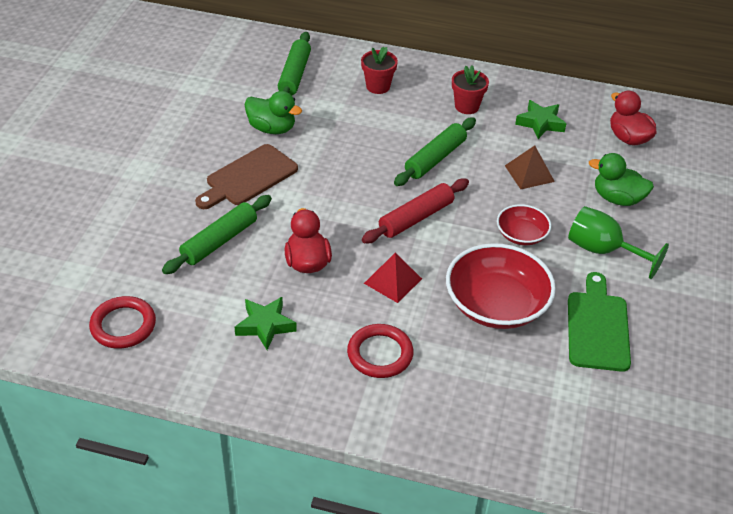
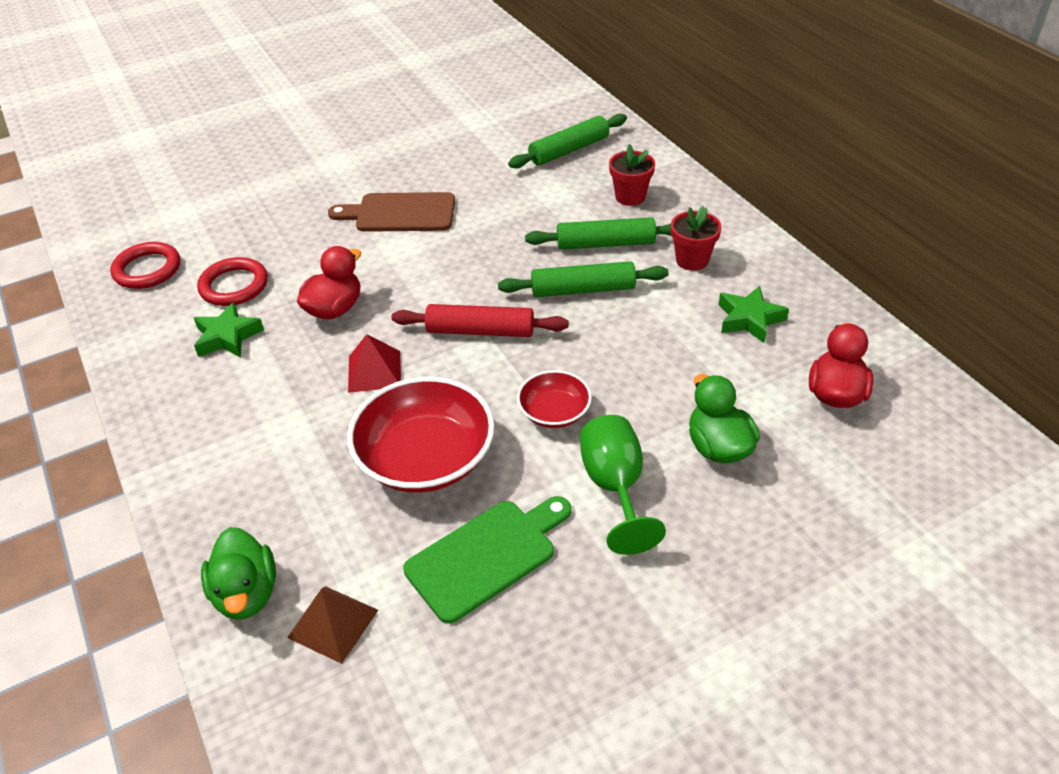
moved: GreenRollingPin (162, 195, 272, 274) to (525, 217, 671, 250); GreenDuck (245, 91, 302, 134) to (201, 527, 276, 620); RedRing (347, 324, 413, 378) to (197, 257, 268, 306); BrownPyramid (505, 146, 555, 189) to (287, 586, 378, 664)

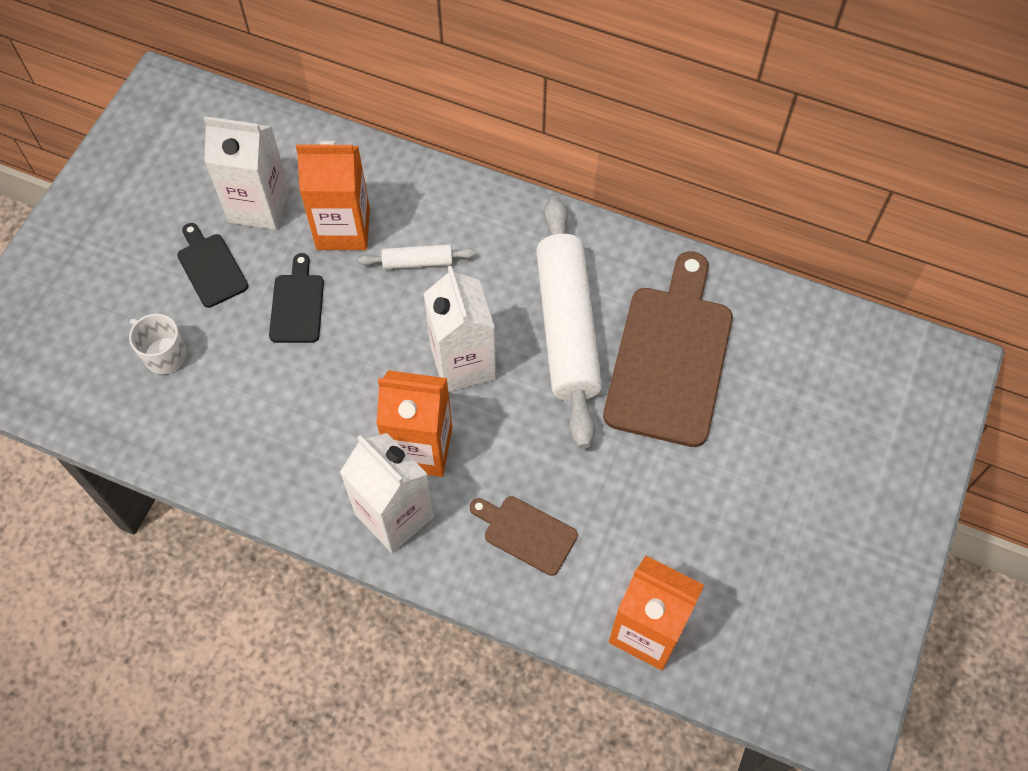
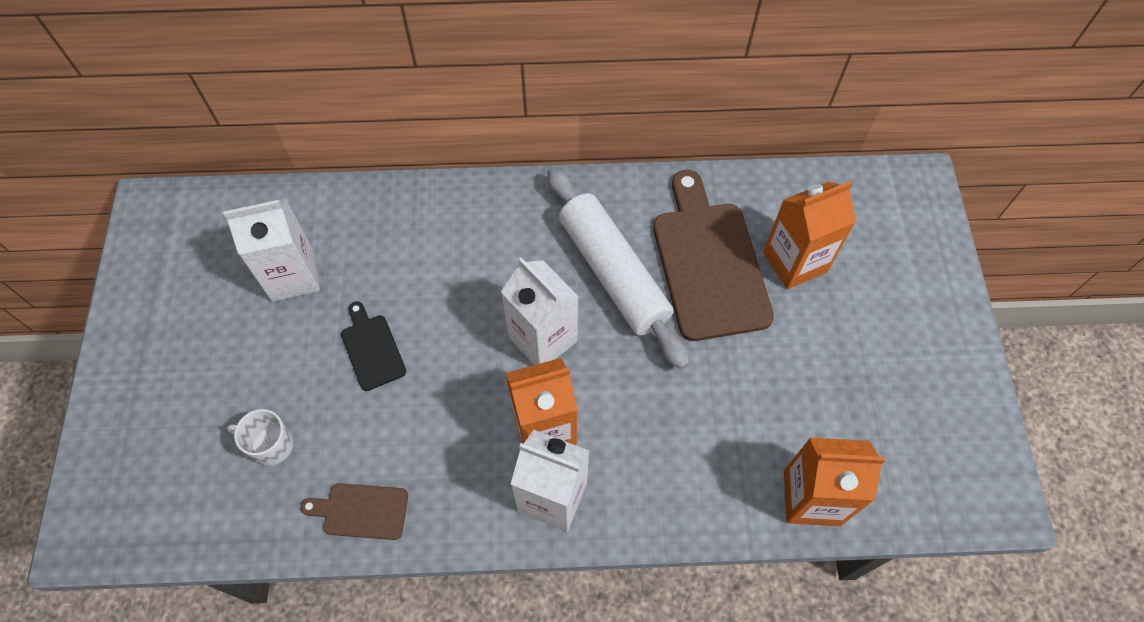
removed: BlackCuttingBoard (177, 223, 248, 308); WhiteRollingPin (358, 244, 476, 269)
moved: OrangeCarton (296, 141, 370, 250) to (763, 181, 856, 289); BrownCuttingBoard (470, 496, 578, 576) to (300, 483, 408, 540)

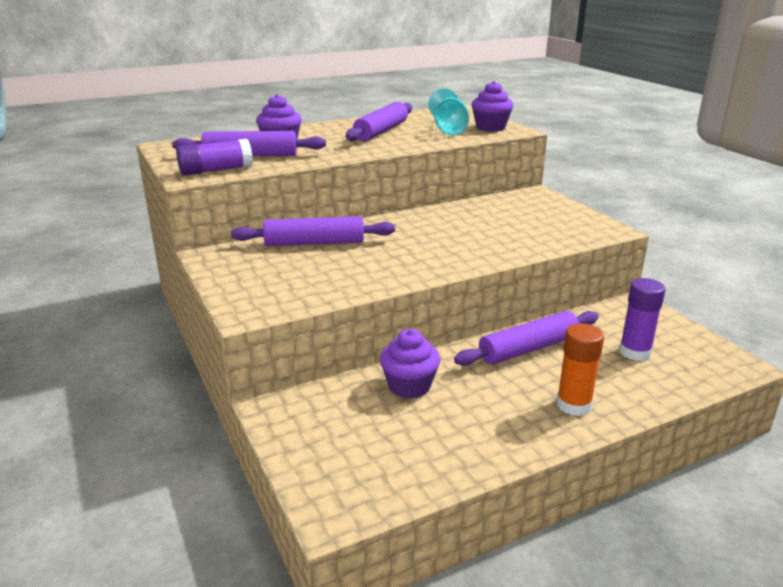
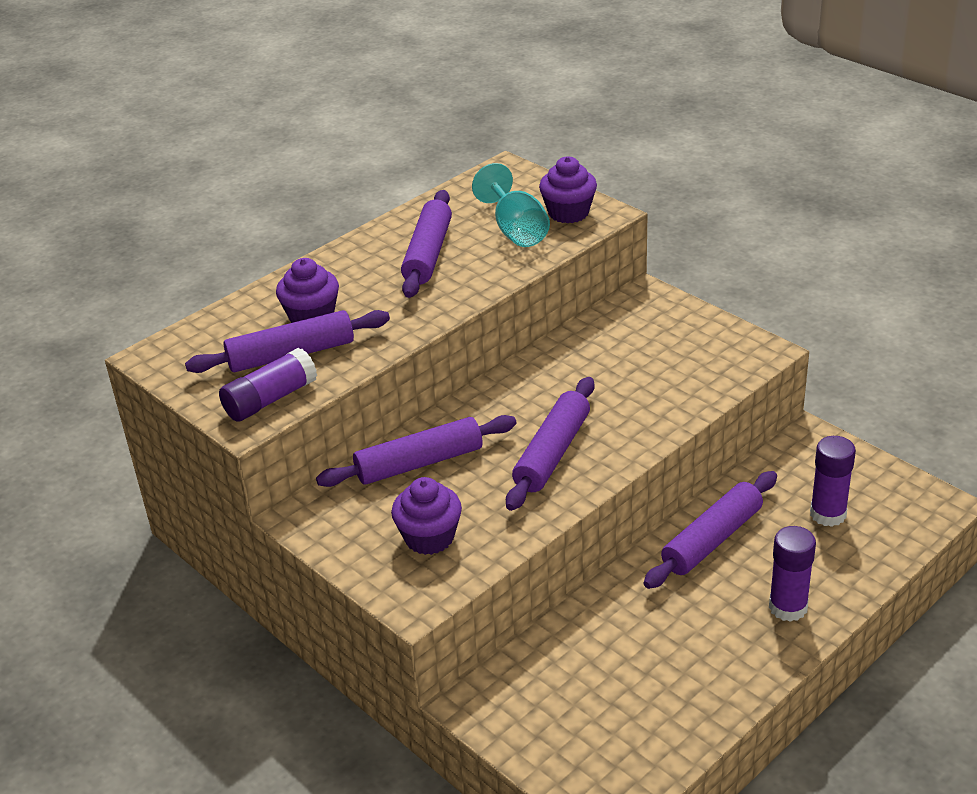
added: PurpleRollingPin (506, 377, 594, 511)
moved: PurpleCupcake (380, 329, 440, 399) to (391, 477, 462, 555)
recoloured: OrangeGlueStick (556, 323, 604, 416) to PurpleGlueStick (769, 526, 816, 622)

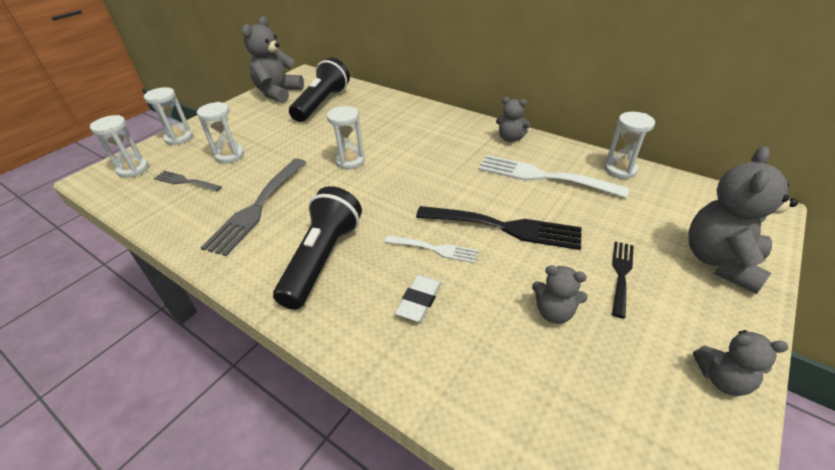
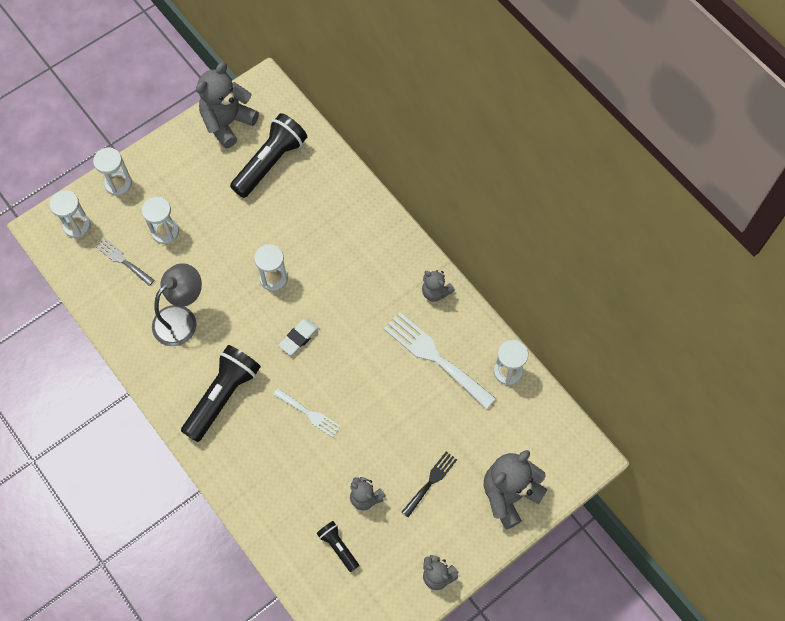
removed: BlackFork (416, 206, 582, 250)
added: BlackFlashlight (316, 521, 359, 572)
moved: WhiteEraser (395, 275, 442, 322) to (278, 318, 319, 356)
replaced: GreyFork (200, 159, 307, 256) to GreyLamp (152, 263, 202, 346)

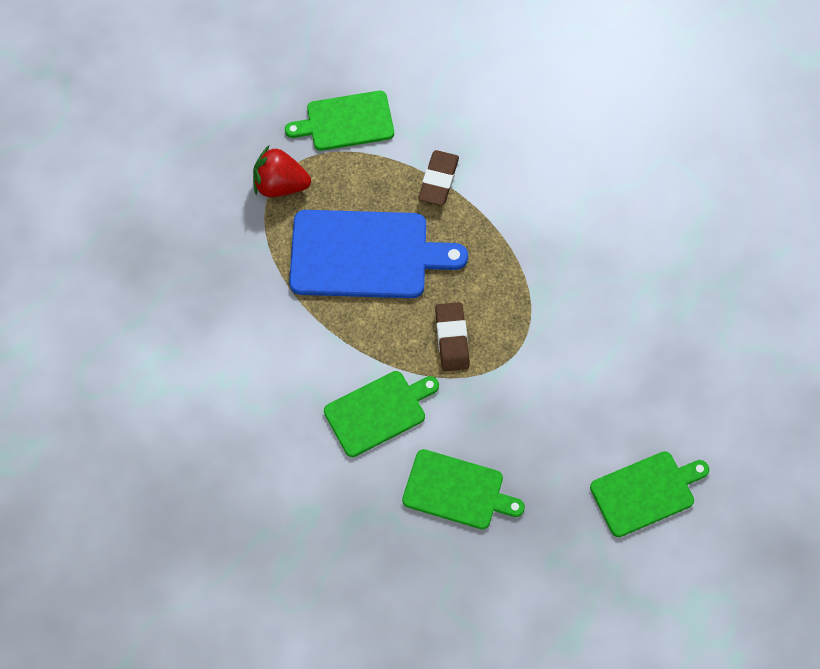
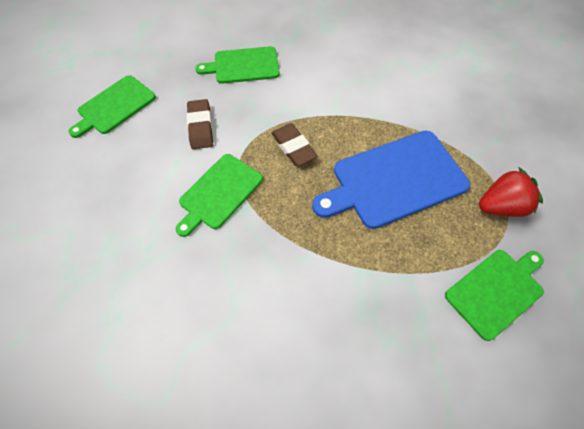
moved: GreenCuttingBoard (324, 371, 439, 457) to (176, 154, 263, 237); BrownEraser (418, 150, 459, 206) to (187, 99, 213, 149)

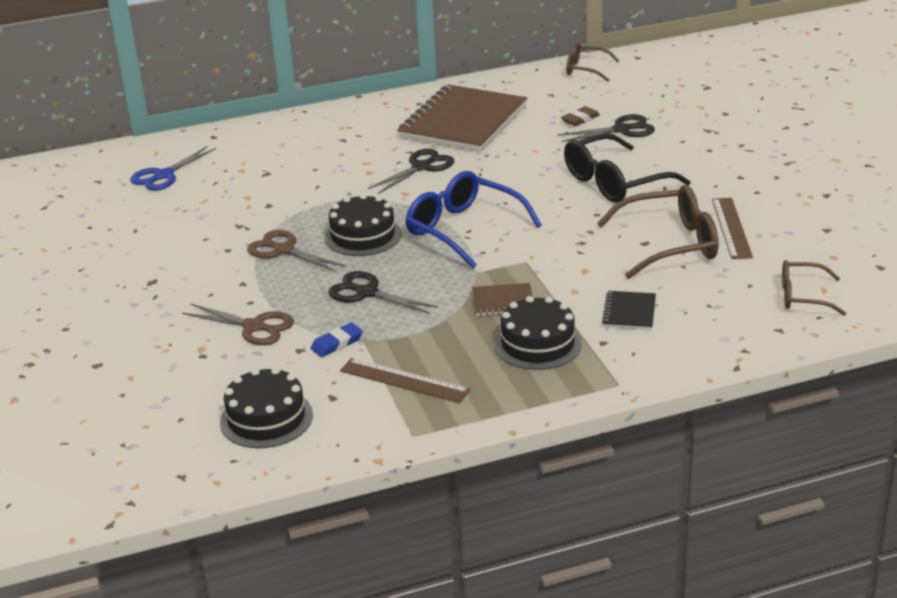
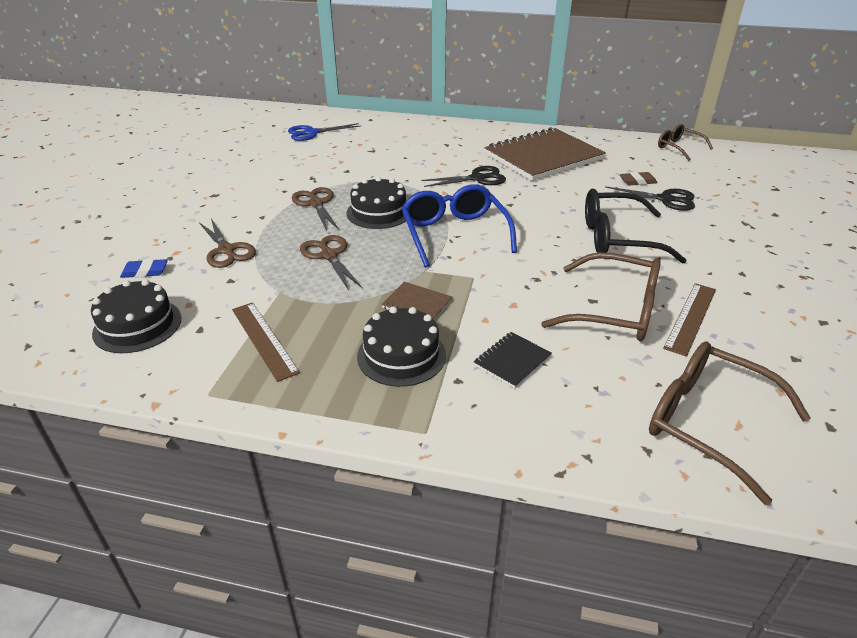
moved: BlueEraser (311, 323, 363, 357) to (120, 259, 168, 278)
recoloured: BlackScissors (328, 271, 438, 314) to BrownScissors (300, 235, 362, 291)
resized: BrownGlasses (782, 260, 846, 316) = (649, 341, 810, 505) x1.70

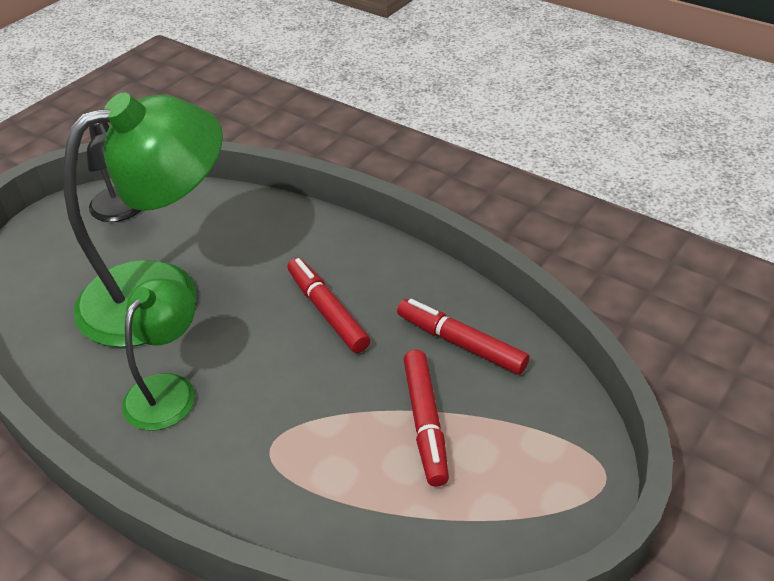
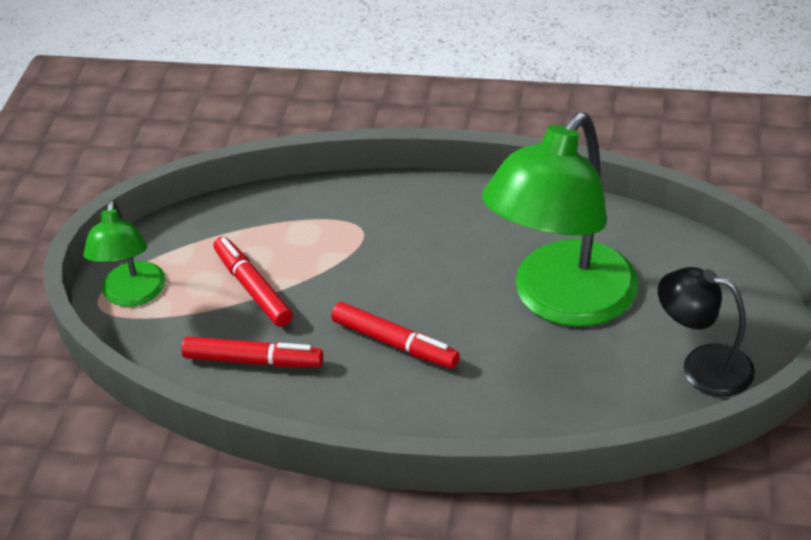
moved: GreenLamp (122, 278, 195, 431) to (83, 200, 166, 307)

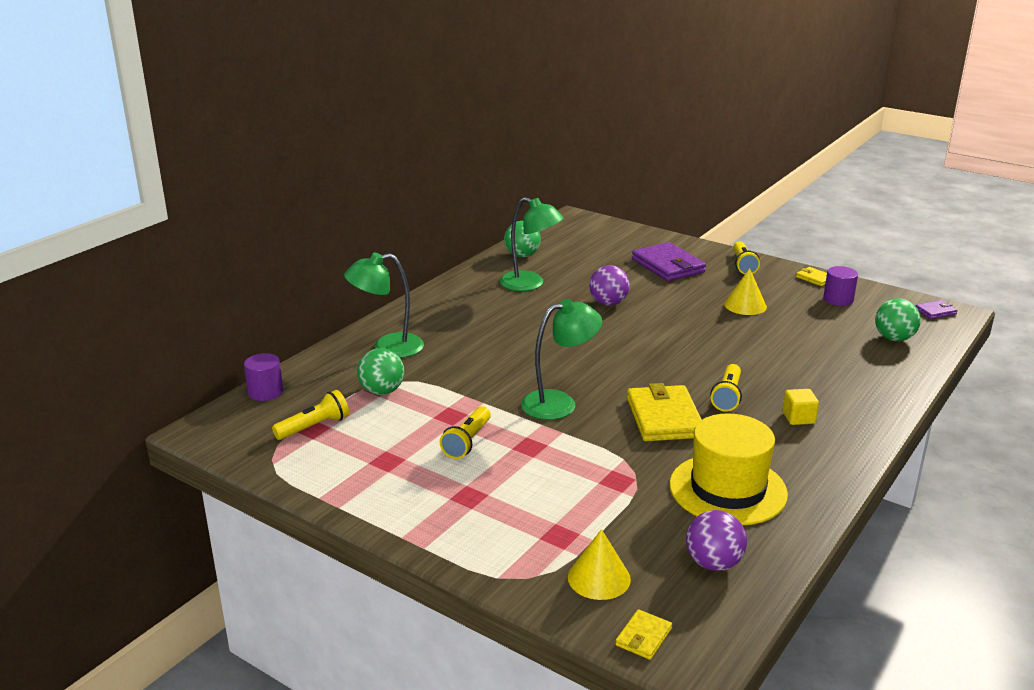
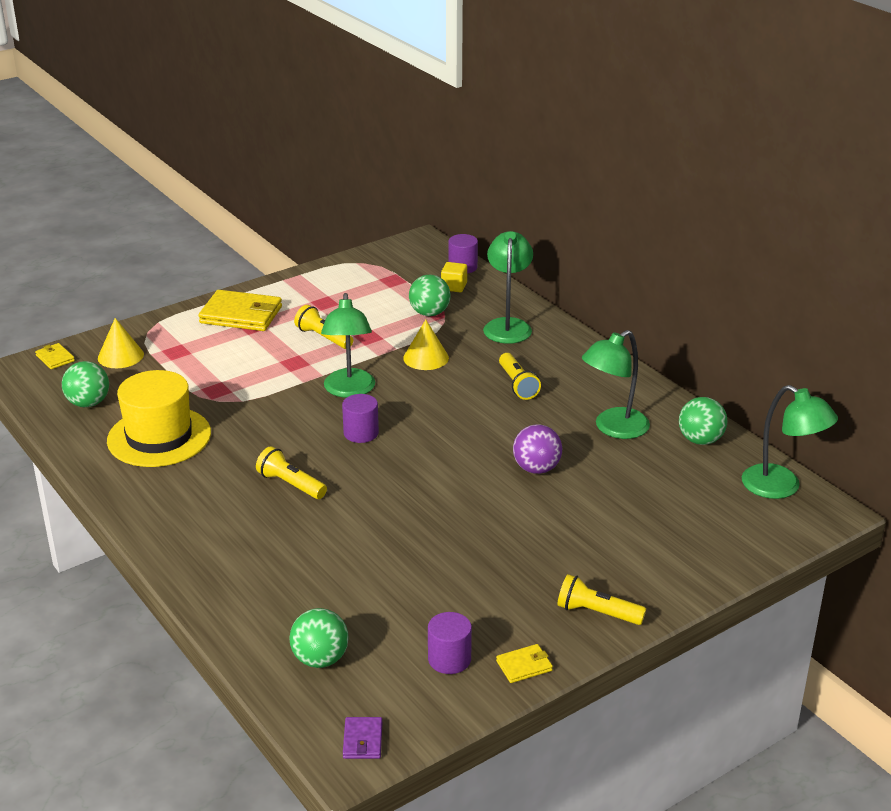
removed: PurpleWallet (632, 242, 706, 281)
added: PurpleCylinder (342, 394, 379, 443); GreenLamp (742, 385, 838, 499)
moved: YellowFlashlight (272, 390, 349, 440) to (499, 353, 541, 400); YellowWallet (627, 383, 702, 441) to (199, 290, 282, 331); YellowCone (724, 268, 767, 315) to (403, 320, 449, 370); YellowCube (783, 389, 819, 425) to (441, 262, 467, 292)
recoloured: PurpleBall (686, 510, 747, 571) to GreenBall (62, 361, 109, 407)

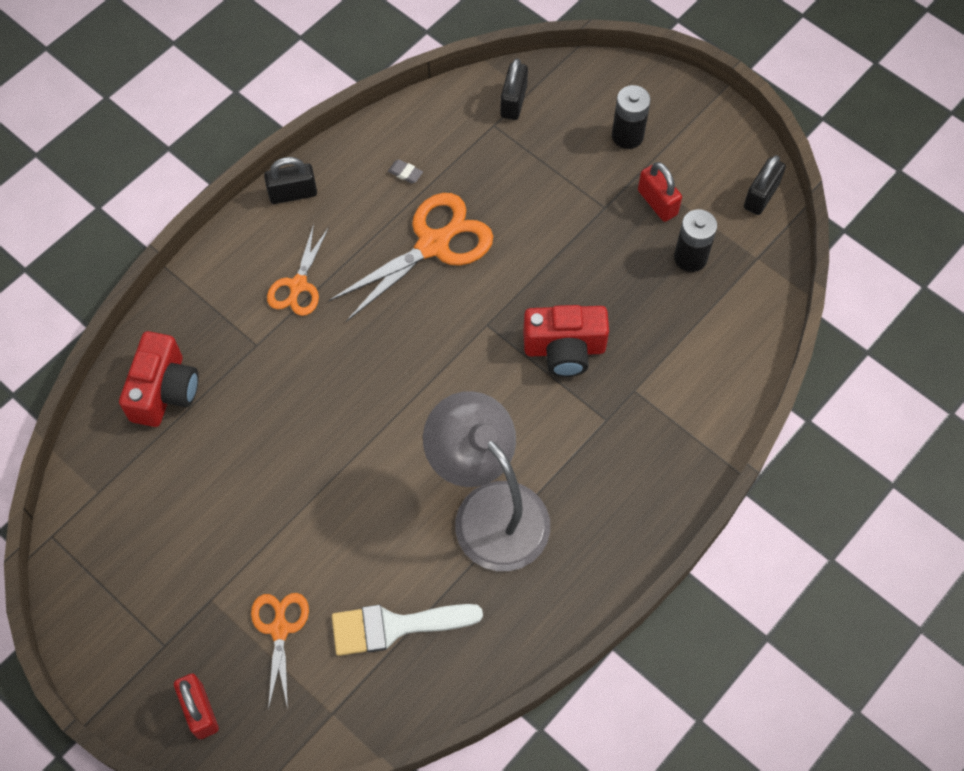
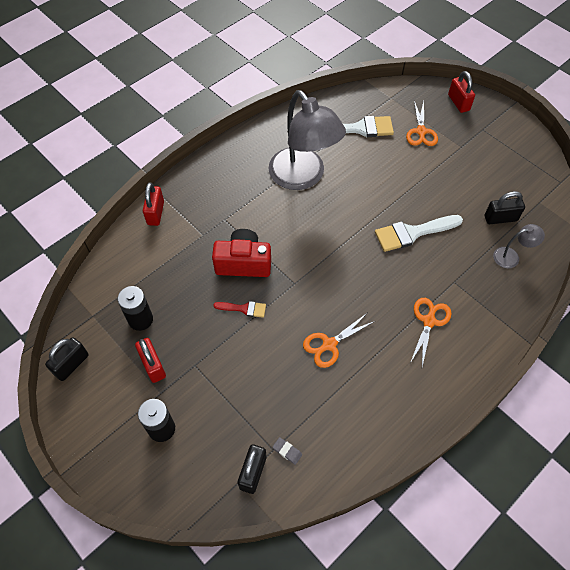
added: RedPadlock (143, 182, 164, 226); RedBrush (213, 301, 266, 318); WhiteBrush (375, 215, 463, 252)
moved: BlackPadlock (264, 157, 317, 204) to (485, 191, 525, 224); GreyEraser (388, 160, 423, 184) to (272, 437, 302, 465)
replaced: RedCamera (119, 331, 199, 427) to GreyLamp (493, 224, 545, 268)
resized: OrangeScissors (328, 193, 493, 322) = (303, 313, 375, 368) x0.59

